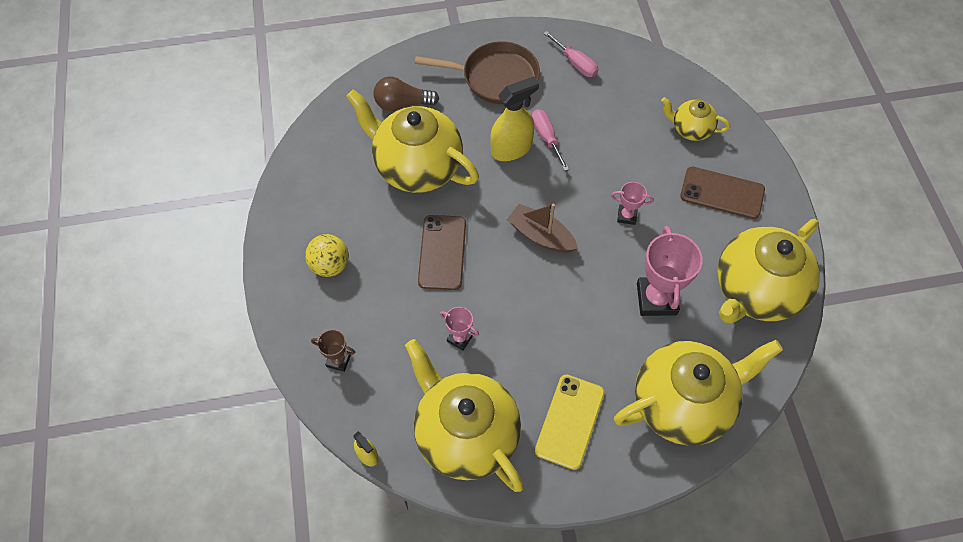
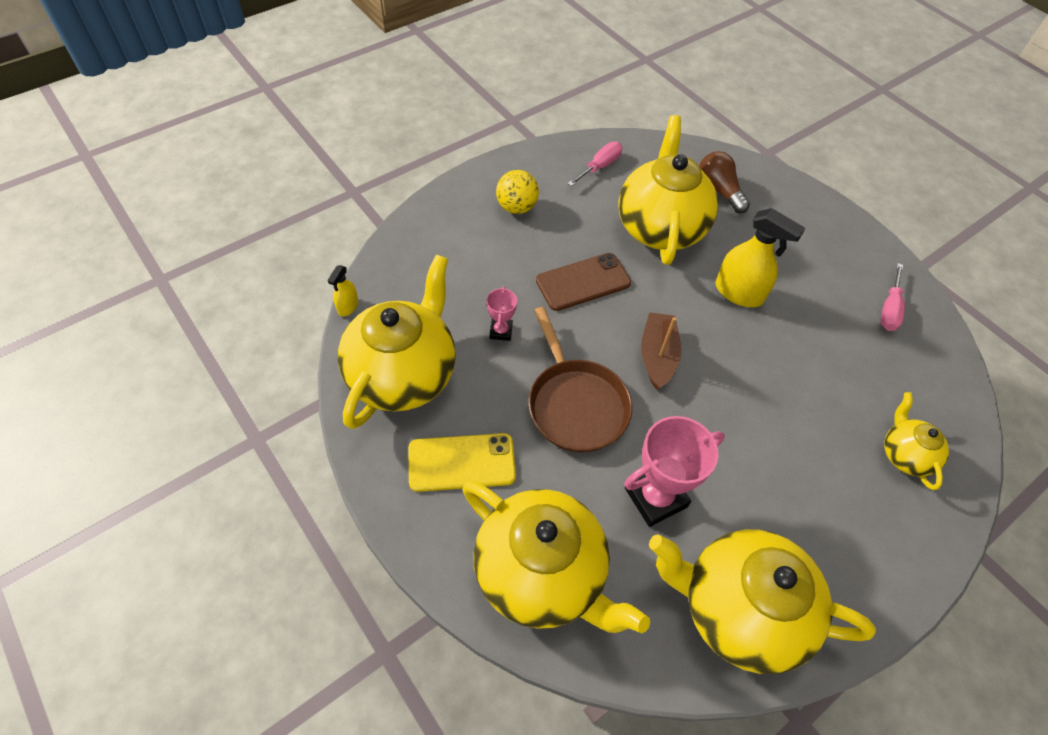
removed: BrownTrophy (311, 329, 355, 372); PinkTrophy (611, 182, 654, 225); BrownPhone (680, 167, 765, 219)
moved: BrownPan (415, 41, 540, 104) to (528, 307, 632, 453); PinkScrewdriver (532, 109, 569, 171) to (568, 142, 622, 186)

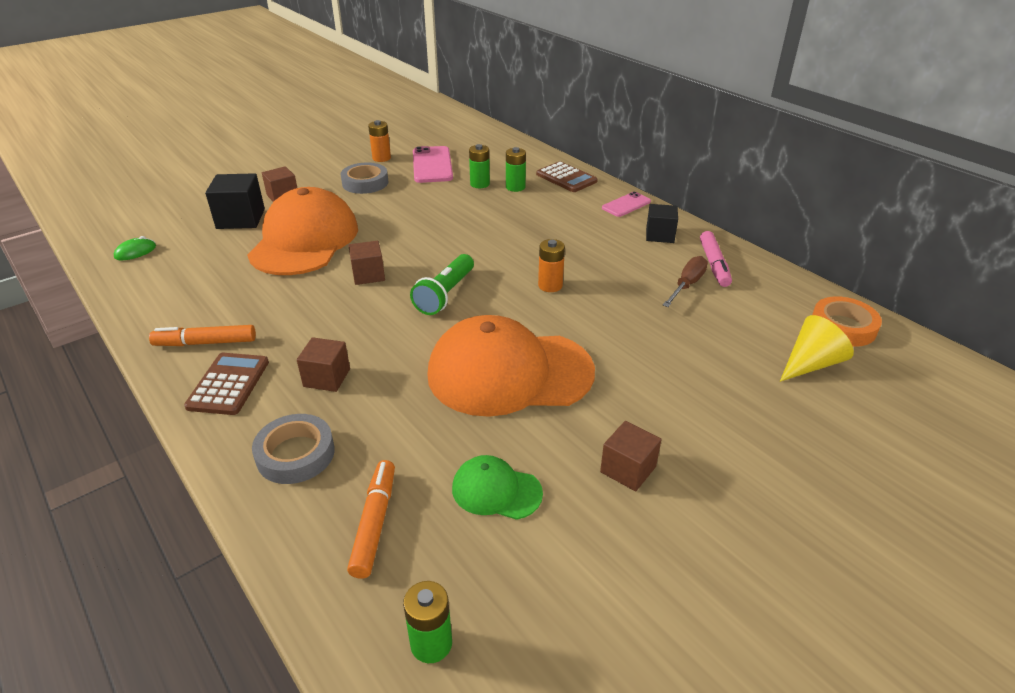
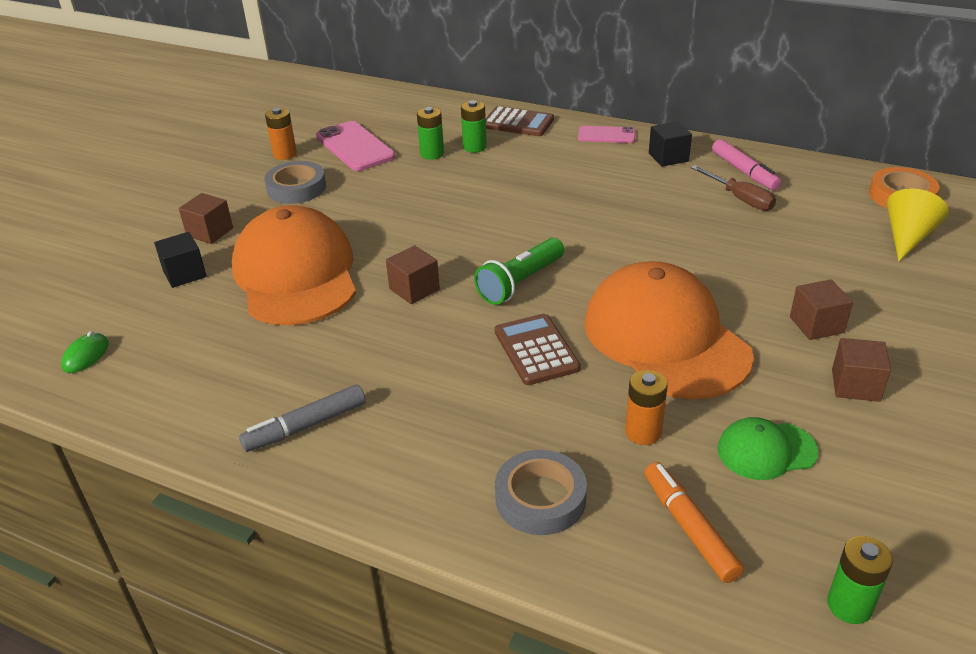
moved: BrownCalculator (184, 353, 269, 415) to (495, 314, 581, 385); BrownCube (297, 337, 350, 392) to (790, 279, 853, 340); OrangeBattery (538, 239, 565, 292) to (625, 370, 668, 445)
recoloured: OrangeMarker (149, 325, 256, 346) to GreyMarker (239, 385, 366, 452)
turned: GreenFlashlight (410, 254, 474, 315) = (474, 238, 564, 305) 45 degrees clockwise; OrangeCap (427, 315, 595, 417) = (584, 261, 754, 399) 90 degrees clockwise; PinkPhone (602, 192, 651, 217) = (578, 126, 636, 143) 75 degrees clockwise; BrownScrewdriver (663, 256, 708, 307) = (691, 165, 776, 211) 135 degrees clockwise
resized: BlackCube (205, 173, 265, 229) = (154, 232, 207, 288) x0.66

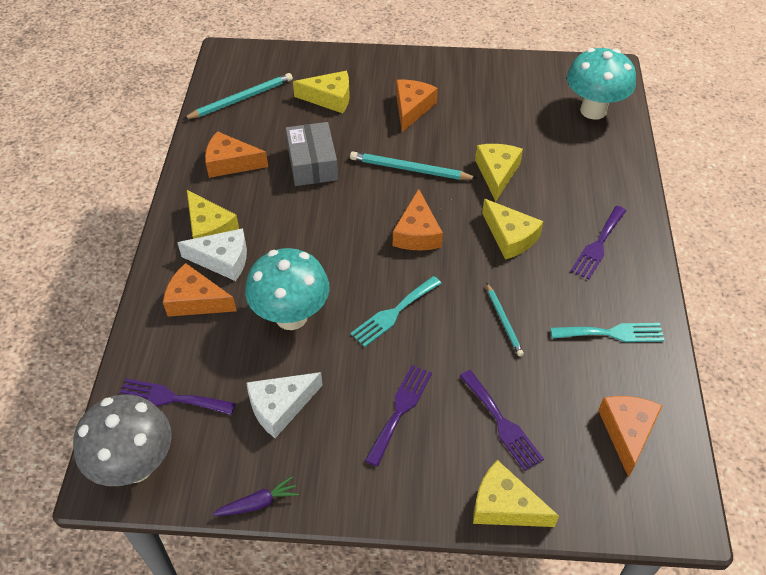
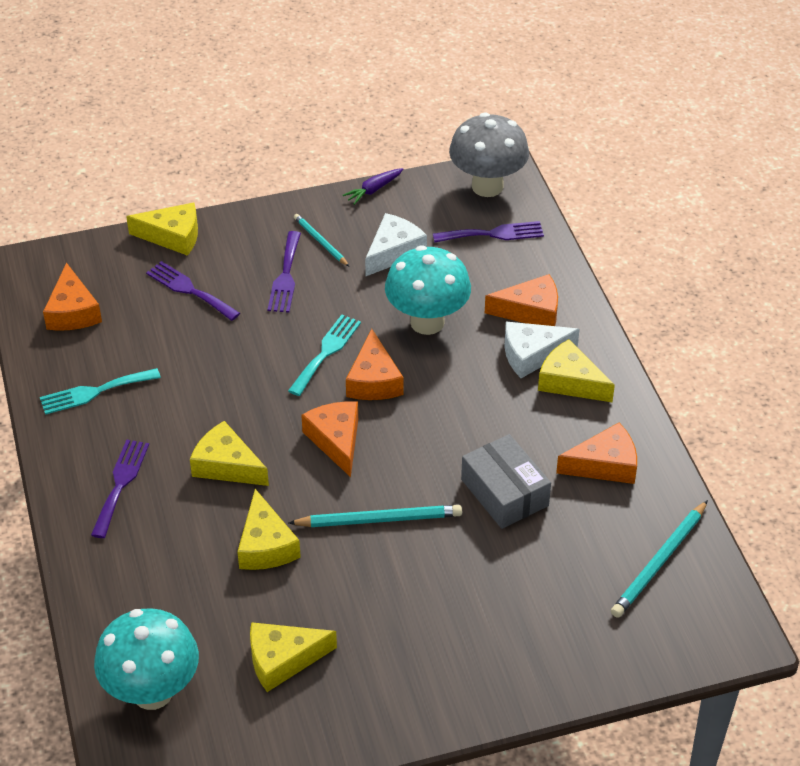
moved: YellowCheese (293, 71, 350, 113) to (250, 622, 337, 692); OrangeCheese (396, 80, 438, 132) to (346, 329, 403, 400); TurquoisePencil (487, 283, 524, 357) to (294, 214, 349, 266)

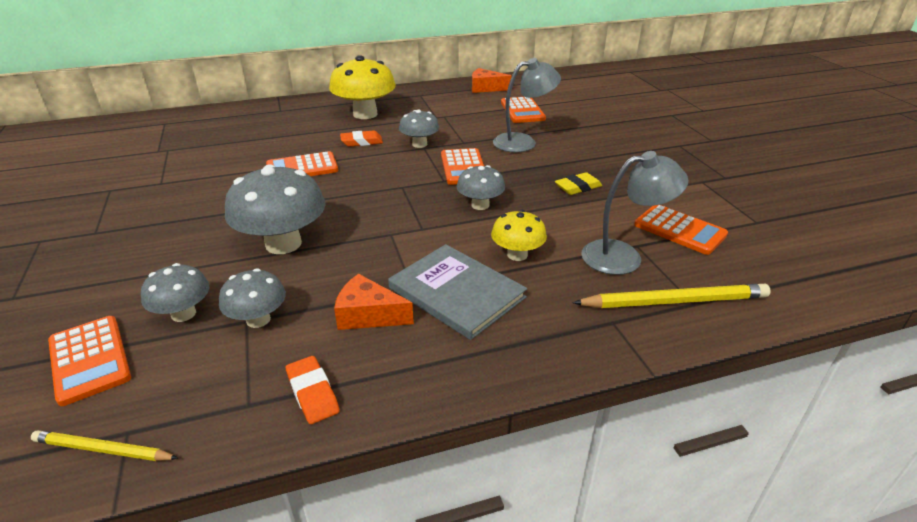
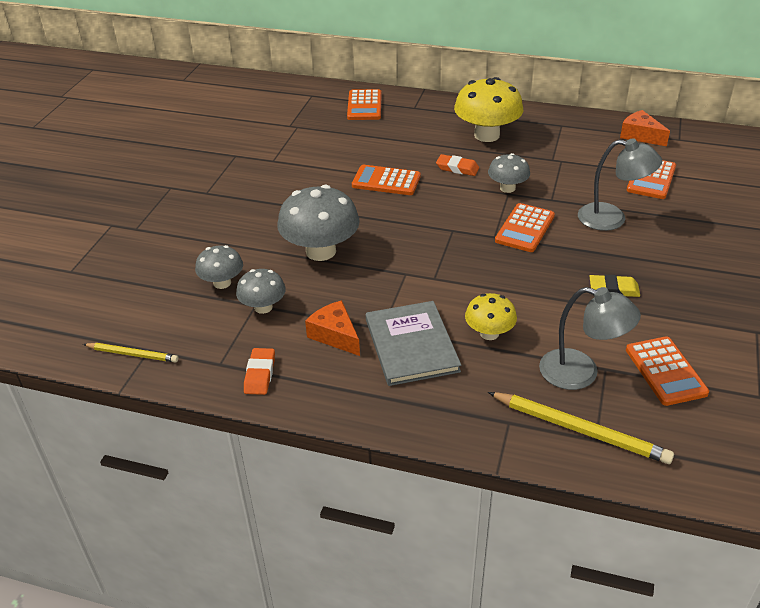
removed: GreyMushroom (457, 165, 505, 210)
moved: OrangeCalculator (48, 316, 131, 406) to (347, 89, 381, 120)
turned: YellowPencil (31, 430, 178, 461) = (83, 343, 178, 363) 150 degrees clockwise

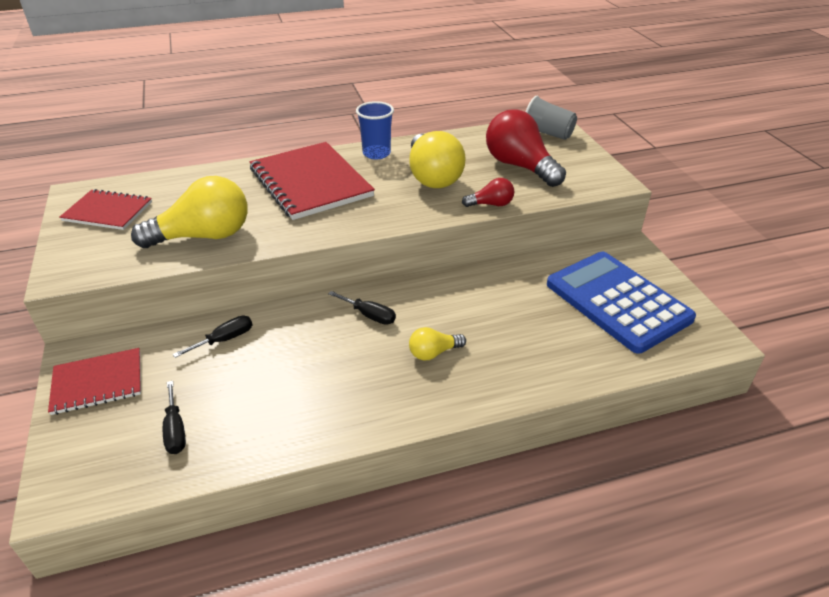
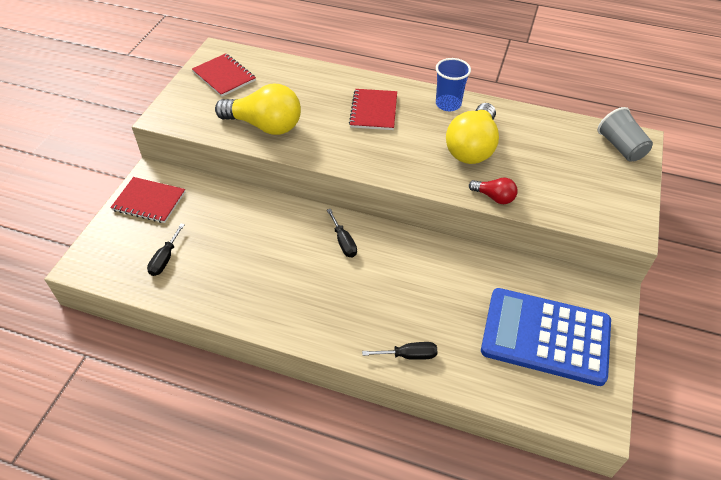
removed: YellowLightBulb (409, 327, 466, 360); RedLightBulb (486, 109, 566, 187)
moved: BlackScrewdriver (173, 316, 252, 358) to (362, 342, 437, 360)
turned: BlueCalculator (547, 252, 696, 354) = (481, 288, 611, 386) 75 degrees counterclockwise
resized: RedNotebook (250, 142, 375, 220) = (349, 89, 397, 130) x0.57

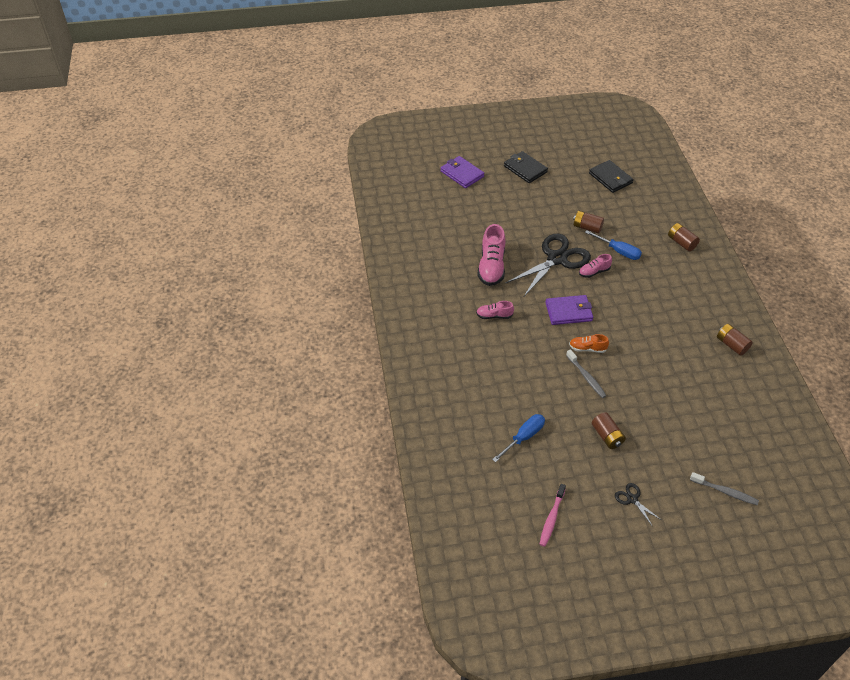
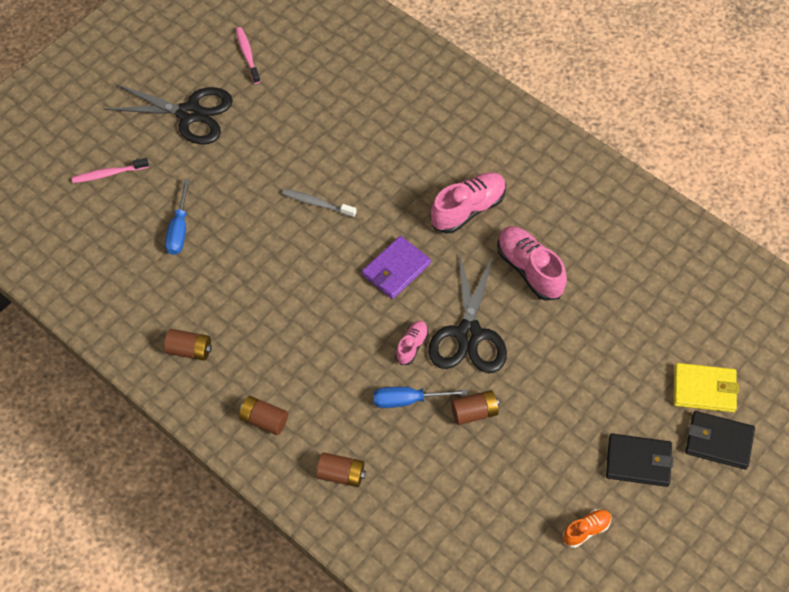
moved: BlueScrewdriver (492, 414, 545, 462) to (165, 179, 190, 255); OrangeShoe (569, 334, 609, 353) to (563, 509, 611, 548); BlackWallet (589, 160, 634, 193) to (685, 411, 755, 469); BrownBattery (592, 412, 626, 449) to (239, 396, 288, 435)
recoloured: PurpleWallet (440, 156, 485, 188) to YellowWallet (674, 363, 739, 412); GreyToothbrush (690, 472, 759, 505) to PinkToothbrush (72, 158, 149, 183)
resized: PinkShoe (476, 301, 514, 319) = (430, 172, 506, 234) x1.85; BlackScissors (615, 483, 660, 527) = (104, 83, 233, 145) x2.31

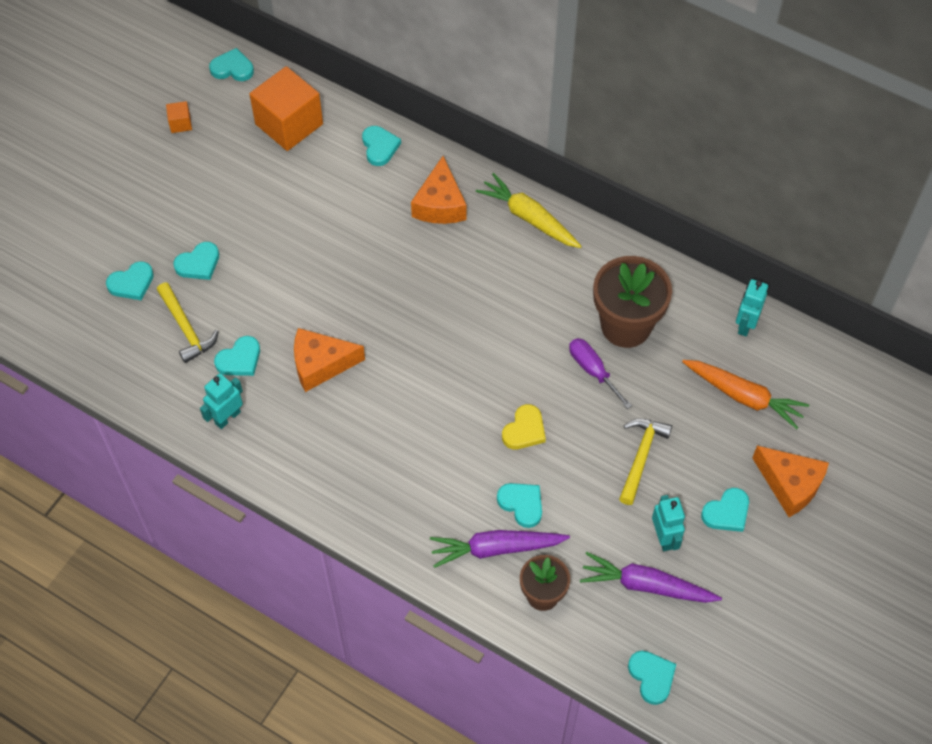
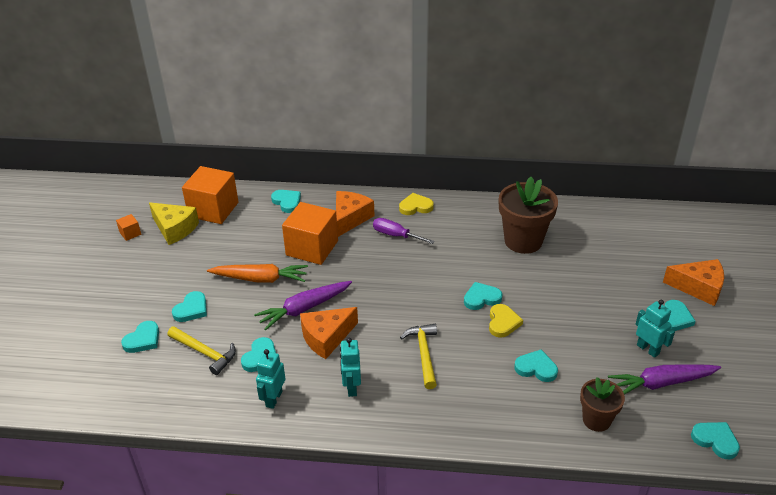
added: YellowCheese (149, 202, 199, 245); OrangeCube (282, 202, 338, 265)
moved: TurquoiseHeart (209, 48, 254, 81) to (464, 282, 503, 310); PurpleCarrot (430, 530, 570, 568) to (254, 281, 352, 330); PurpleScrewdriver (569, 338, 632, 409) to (373, 218, 435, 244); YellowHammer (619, 418, 672, 505) to (400, 324, 437, 389); OrangeCarrot (682, 360, 809, 429) to (207, 264, 308, 283); TurquoiseRobot (736, 279, 768, 337) to (340, 337, 361, 397)
replaced: YellowCarrot (476, 173, 582, 248) to YellowHeart (399, 193, 434, 215)
turned: OrangeCheese (411, 156, 467, 224) = (336, 191, 374, 237) 135 degrees counterclockwise

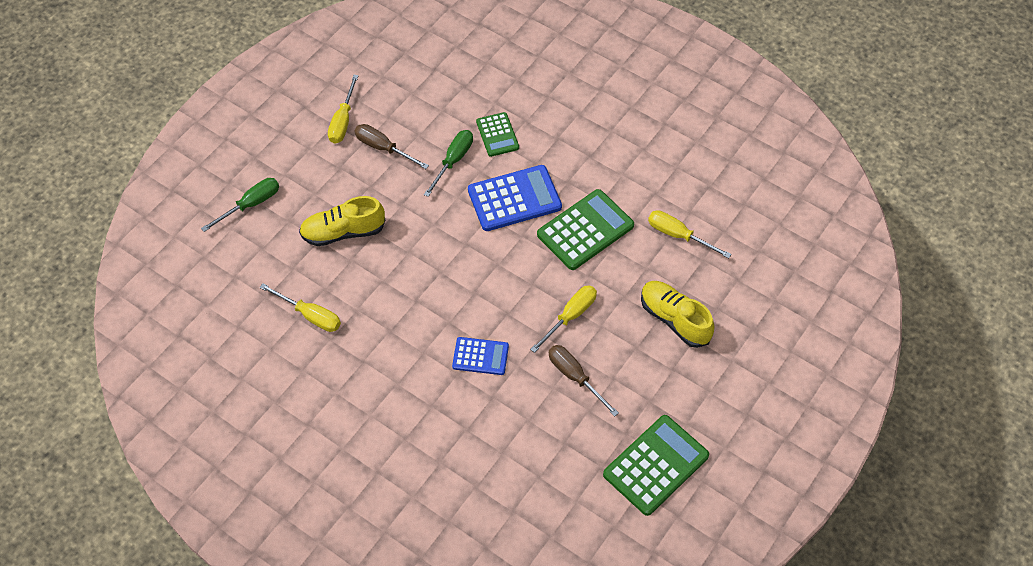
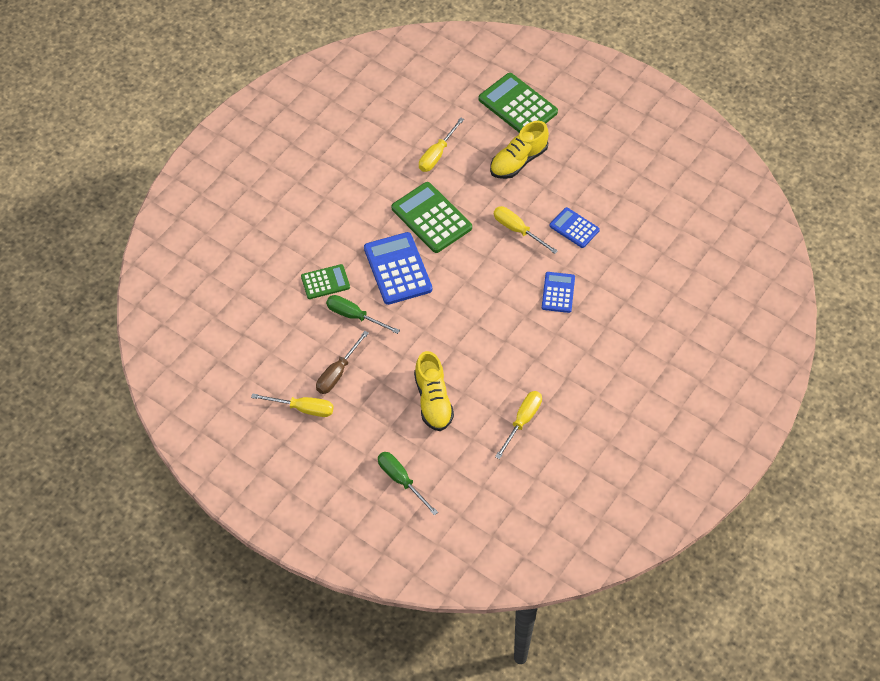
moved: GreenCalculator (603, 415, 709, 516) to (479, 73, 558, 133)
replaced: BrownScrewdriver (549, 345, 619, 417) to BlueCalculator (550, 207, 600, 248)

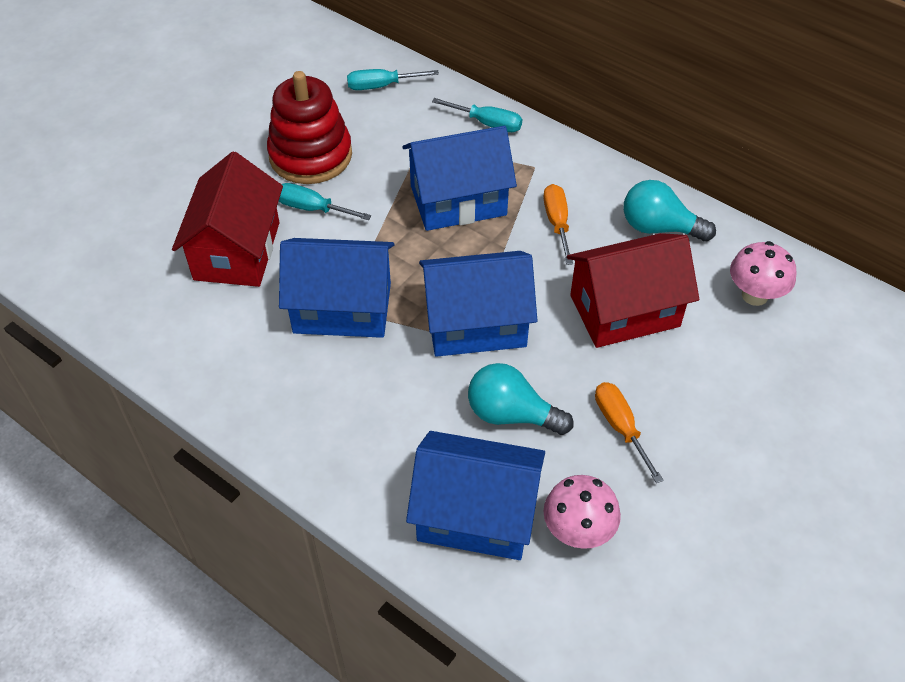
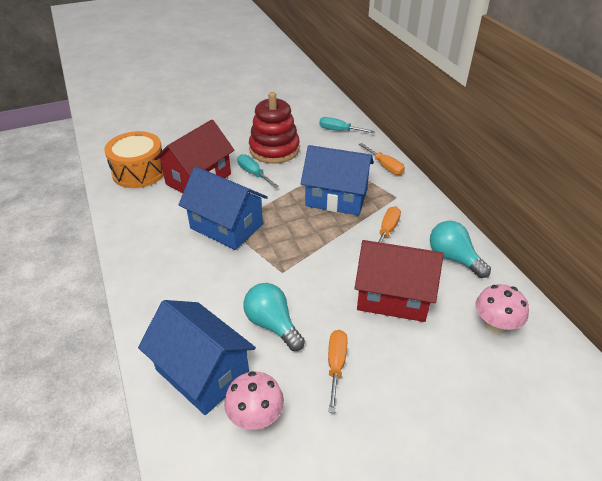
removed: BlueHouse (419, 251, 537, 357)
added: OrangeDrum (104, 131, 164, 188)
recoloured: TurquoiseScrewdriver (432, 98, 522, 132) to OrangeScrewdriver (359, 143, 405, 175)

